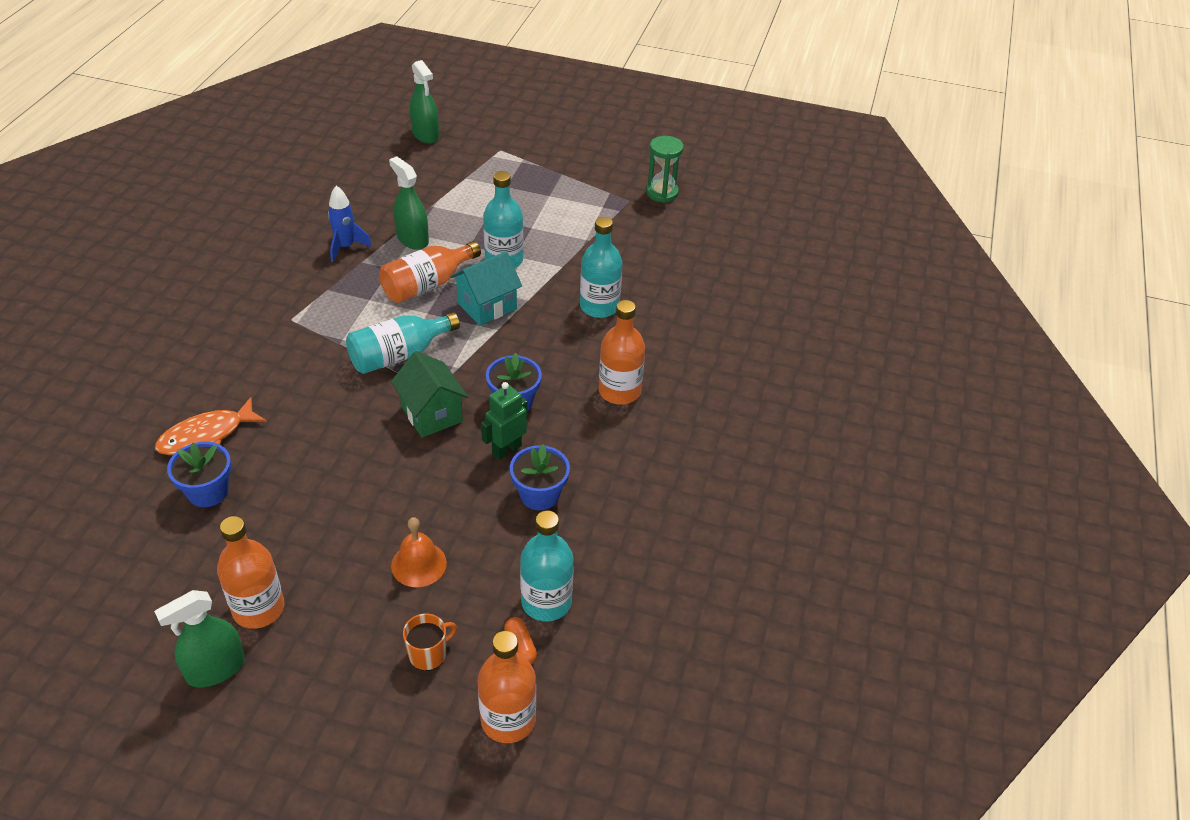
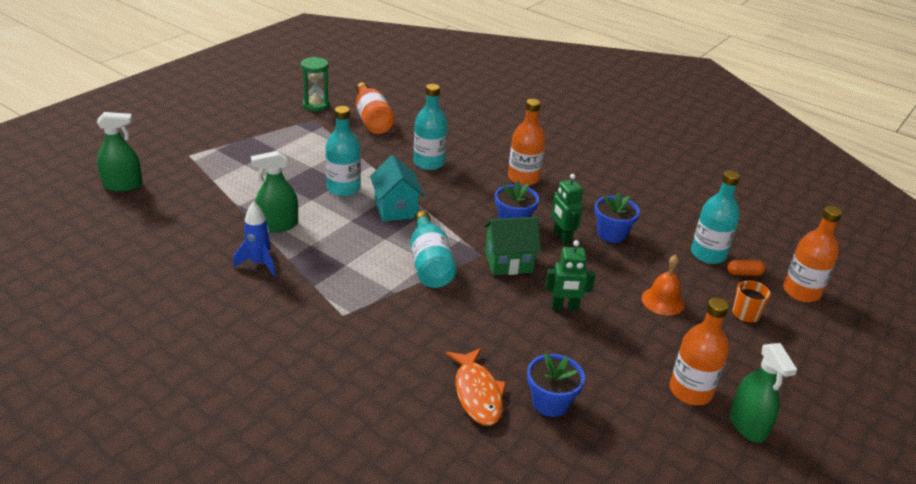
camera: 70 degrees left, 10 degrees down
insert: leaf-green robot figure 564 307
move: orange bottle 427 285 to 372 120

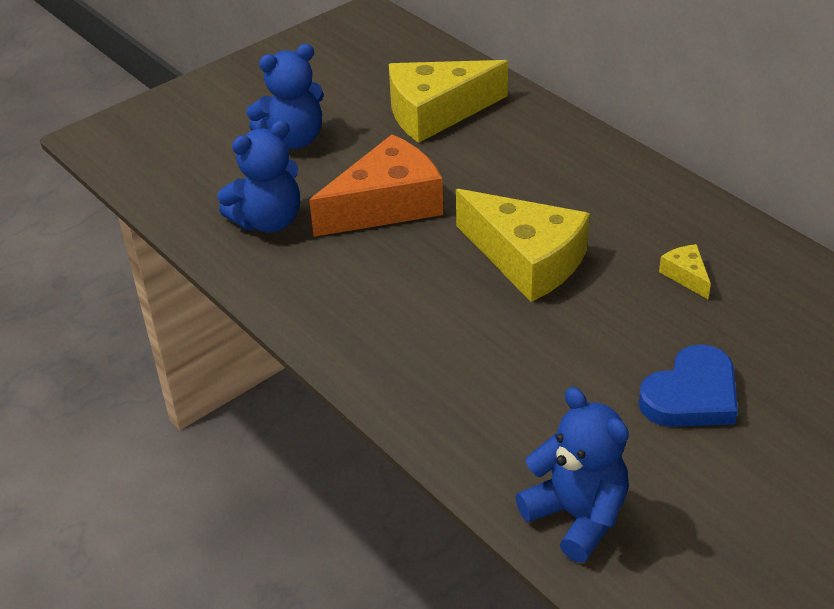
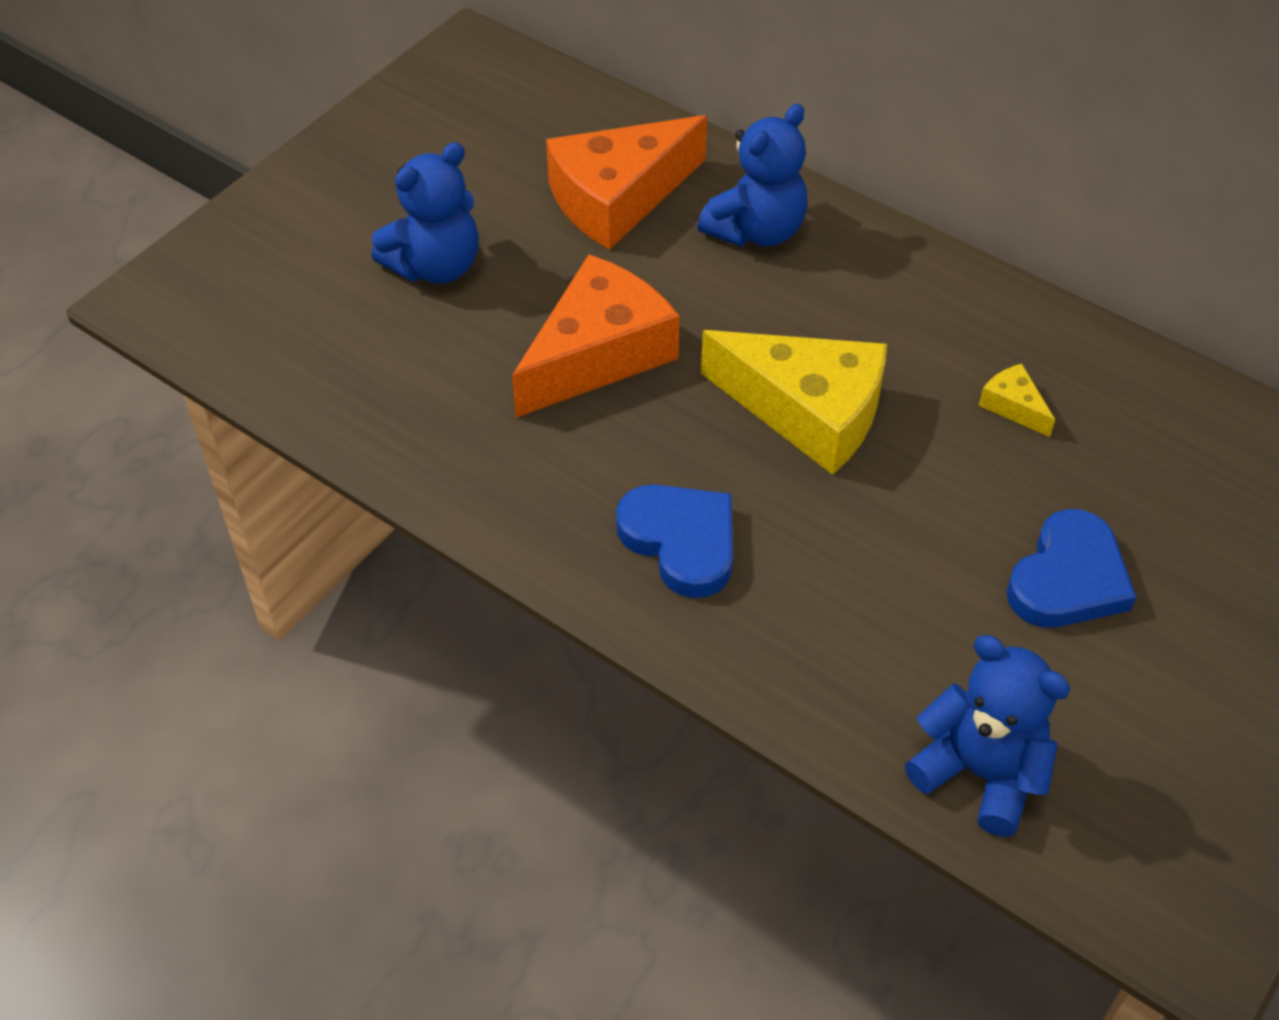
camera: 15 degrees left, 10 degrees up
insert: blue heart 681 541
move: blue teddy 268 221 to 756 231
recolor: yellow cheese 436 112 to orange cheese 618 198

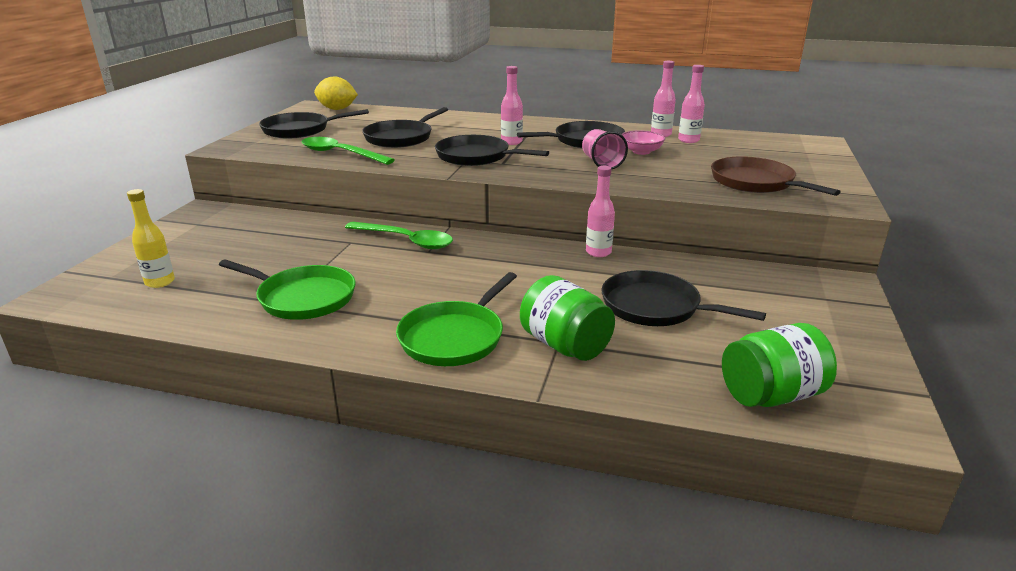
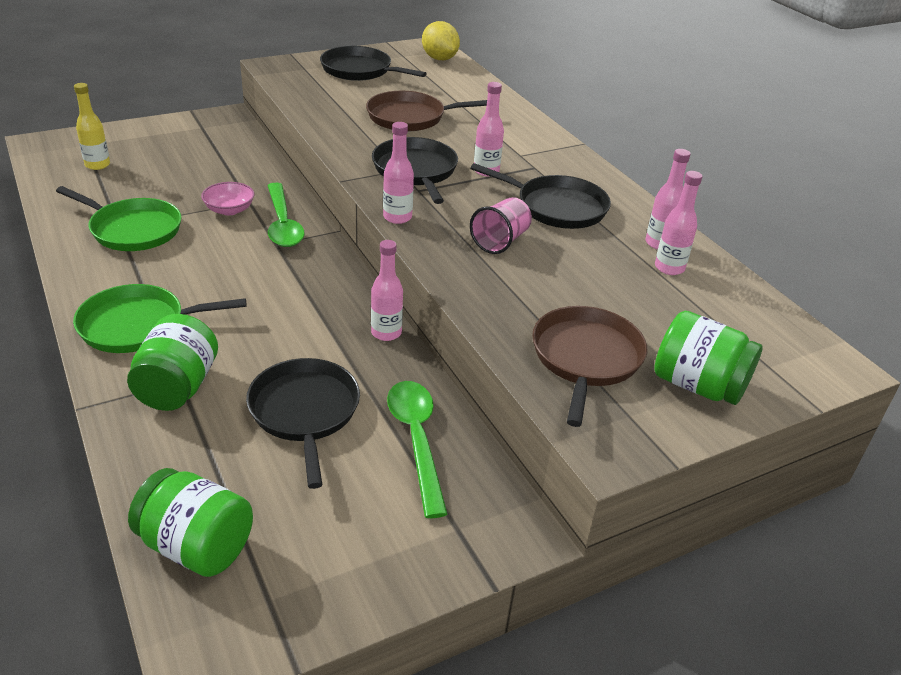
camera: 45 degrees right, 10 degrees up
insert: rose-pink bottle 397 217; leaf-green jar 698 385
move: leaf-green spoon 340 154 to 416 440; rose-pink bowl 641 151 to 229 210
recolor: jet-black skillet 401 138 to russet skillet 410 117
rotate: leaf-green skillet 303 298 = 133 229 45 degrees counterclockwise

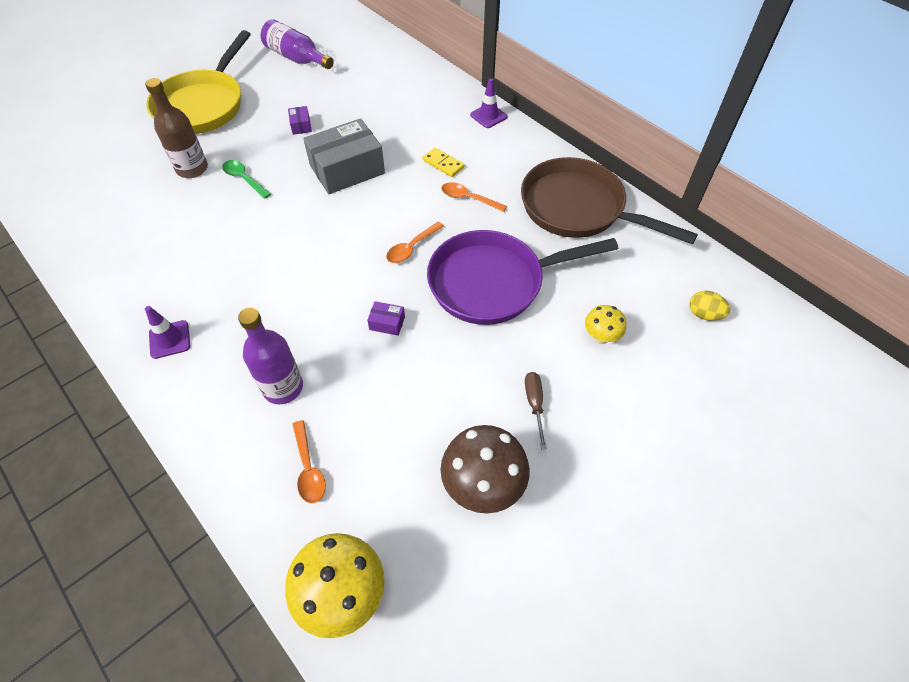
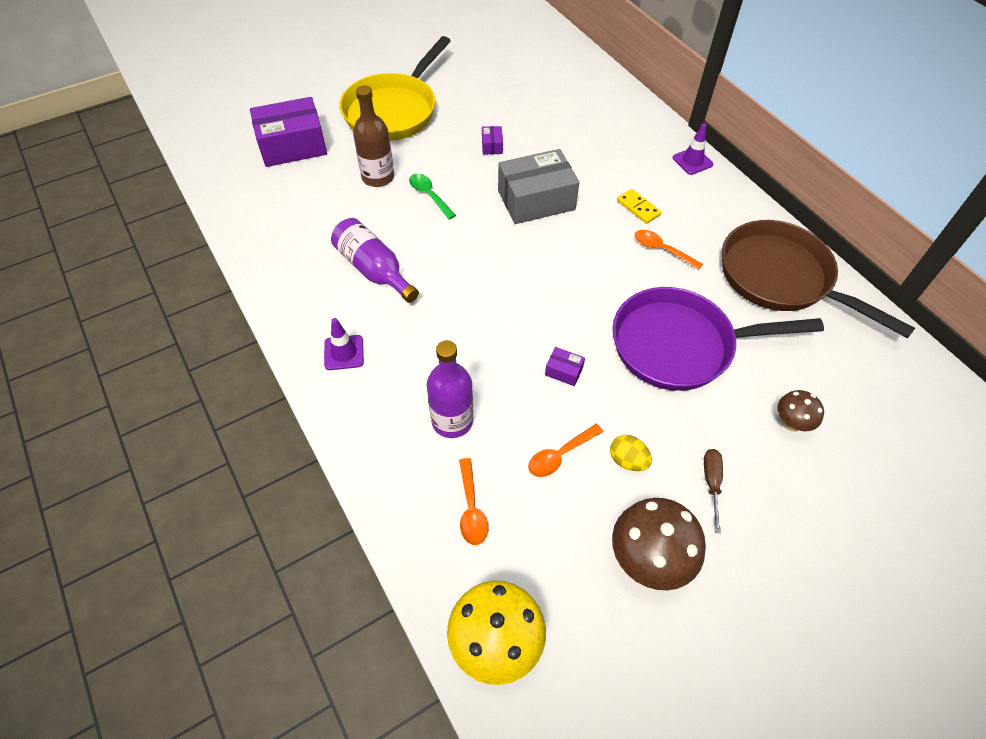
camera: 10 degrees right, 0 degrees up
insert: royal purple parcel 292 146
move: royal purple bottle 296 58 to 374 270; orange spoon 411 248 to 560 455; yellow egg shape 704 314 to 627 460
recolor: yellow mushroom 600 337 to russet mushroom 791 423

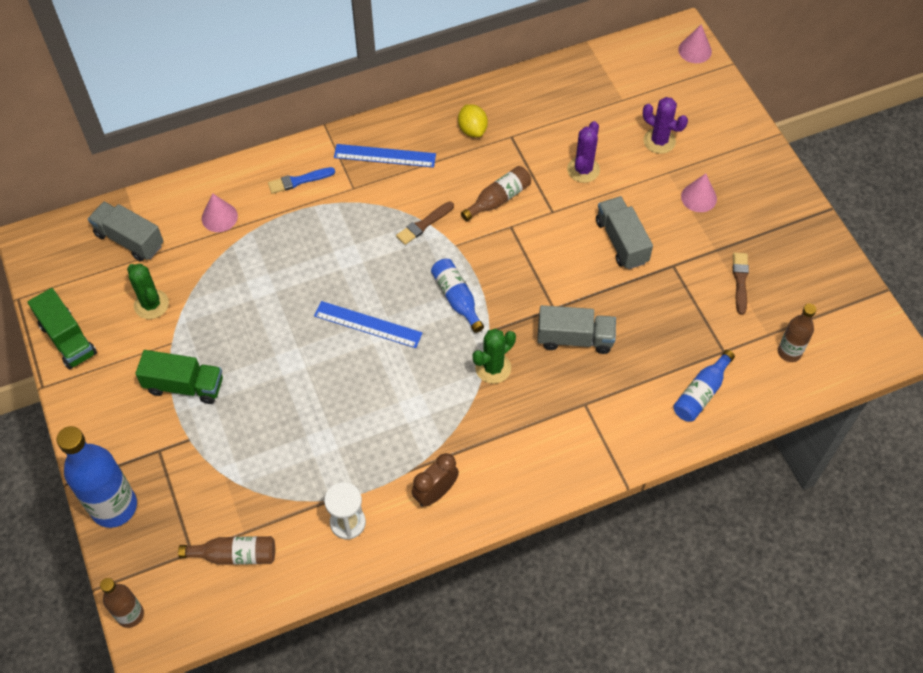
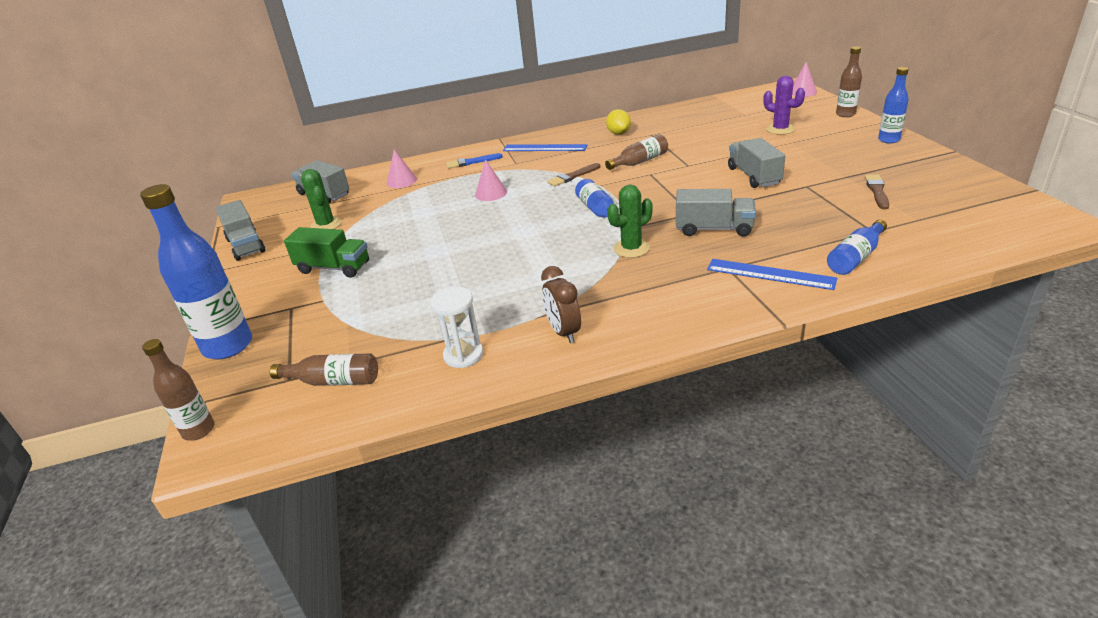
camera: 10 degrees right, 25 degrees down
delete: royal purple cactus 583 170
insert: blue bottle 888 140
move: blue straightedge 368 324 to 770 274; rose-pink cone 698 197 to 491 193; russet bottle 789 352 to 845 114
recolor: leaf-green toy truck 68 339 to gray toy truck 246 245
rotate: russet alarm clock 435 493 = 564 332 75 degrees counterclockwise

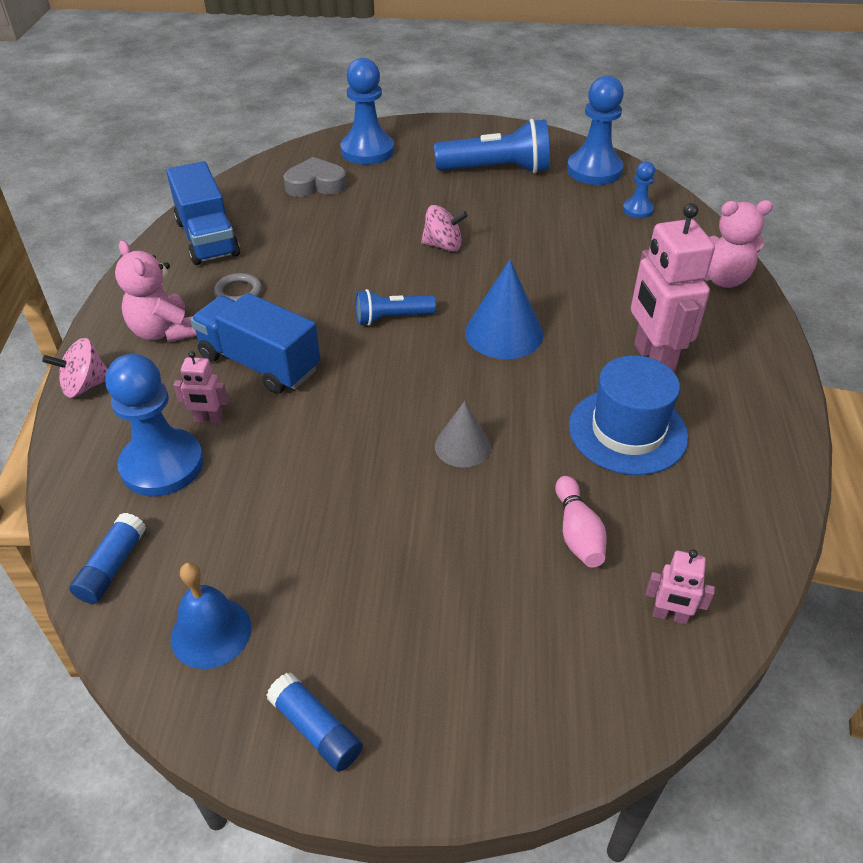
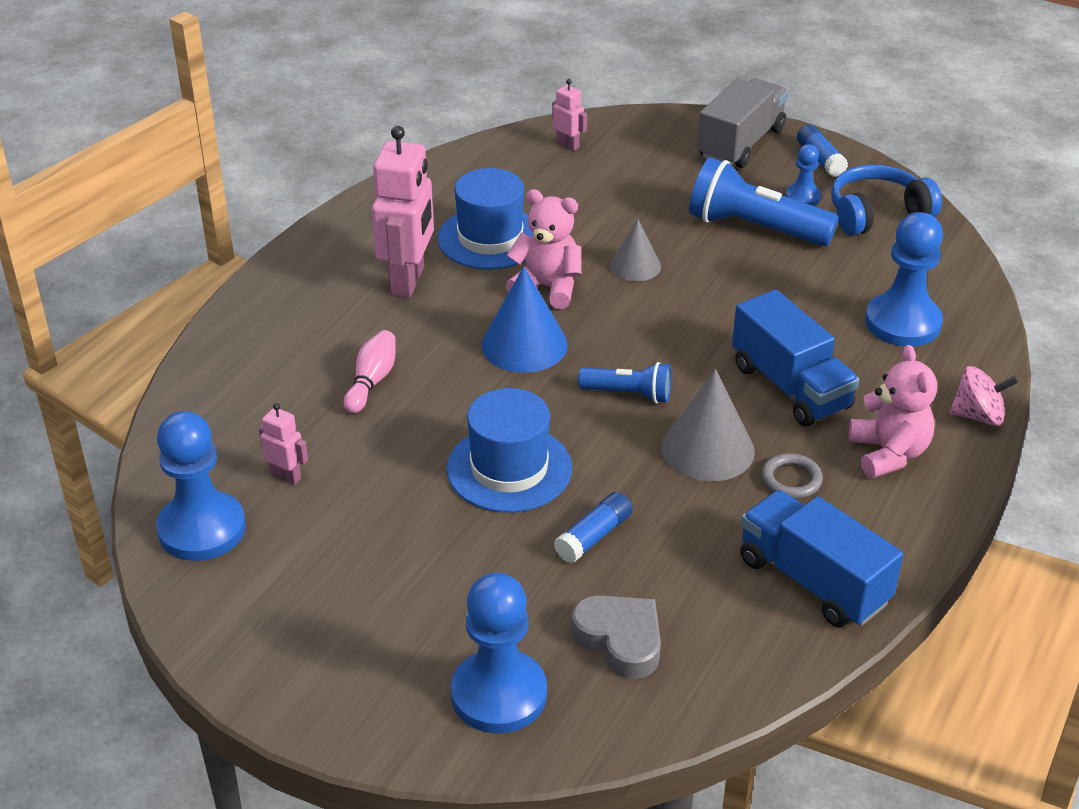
camera: 155 degrees left, 5 degrees down
insert: gray cone 708 449; gray toy truck 741 144
move: blue glue stick 112 567 to 594 536; rose-pink robot figure 209 419 to 286 476; blue torch 496 170 to 755 228; rose-pink bowling pin 577 533 to 372 381; blue game pawn 637 210 to 802 197; rose-pink teddy 721 278 to 547 287
replace: blue bell 211 632 to blue headphones 877 214; rose-pink toy top 443 246 to blue tall hat 509 469
rotate: blue toy truck 207 238 = 813 581 45 degrees counterclockwise; gray heart 315 184 = 620 640 150 degrees counterclockwise

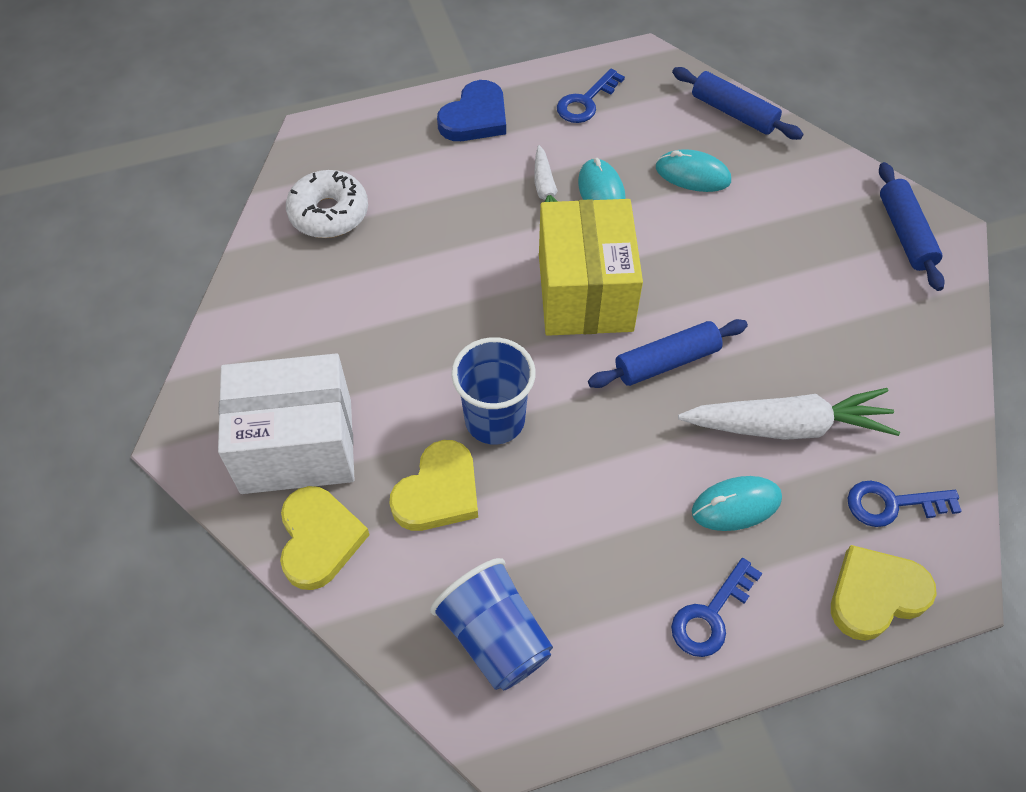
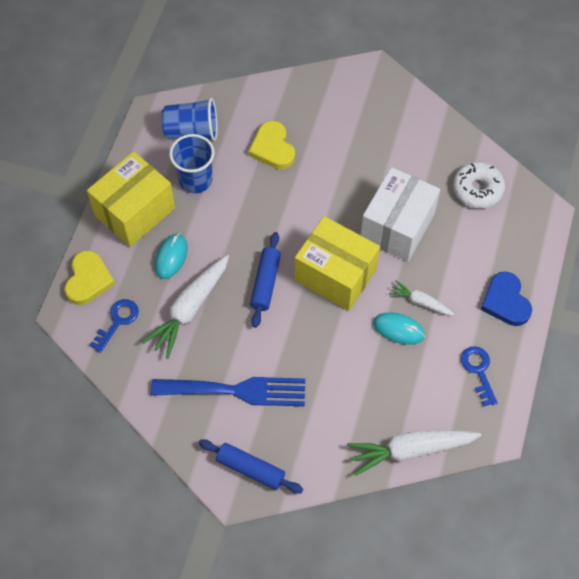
camera: 125 degrees right, 5 degrees up
delete: yellow heart 319 539; aqua mouse 692 174
insert: blue fork 237 390
move: snow-white parcel 297 446 to 397 227; blue tumbler 495 420 to 195 180
replace: blue key 710 615 to yellow parcel 135 212; blue dough roller 733 113 to snow-white carrot 410 450

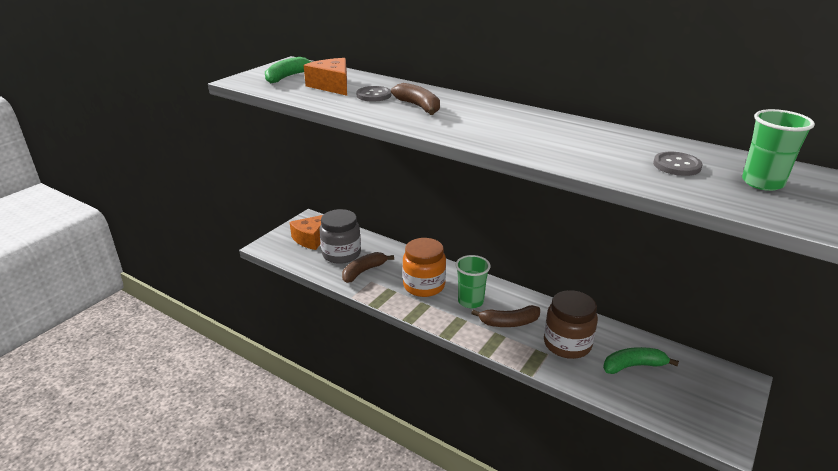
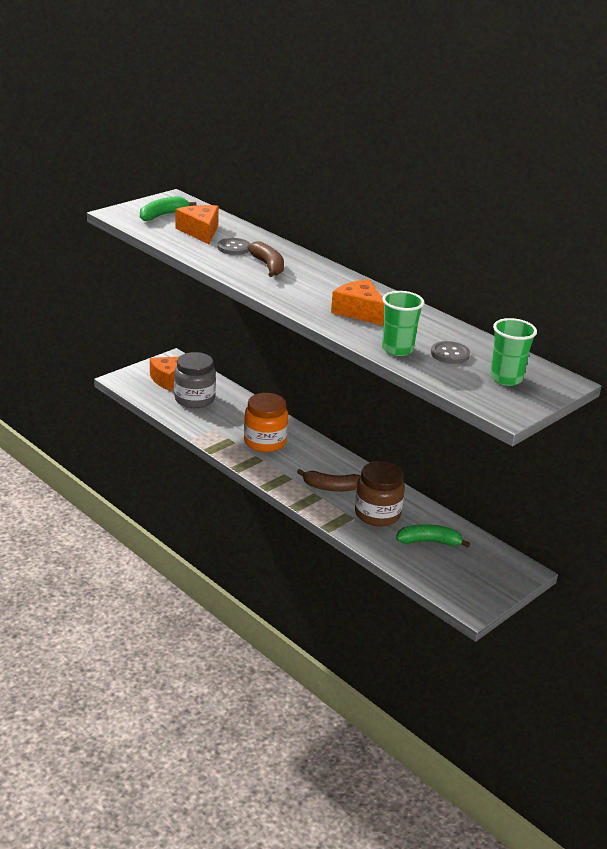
camera: 10 degrees right, 0 degrees up
delete: russet banana fruit 364 271
insert: orange cheese 359 312
move: leaf-green tumbler 470 301 to 397 349

